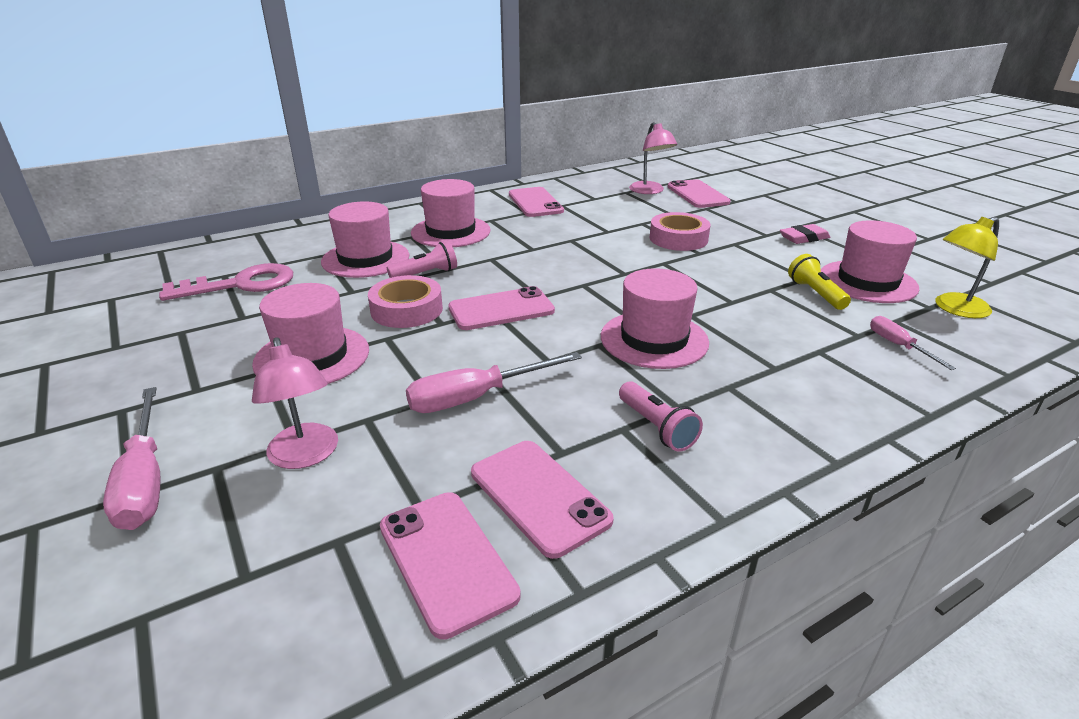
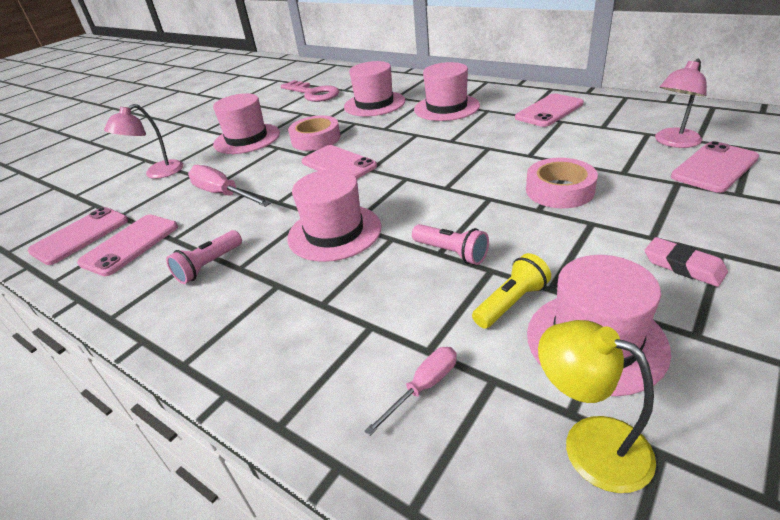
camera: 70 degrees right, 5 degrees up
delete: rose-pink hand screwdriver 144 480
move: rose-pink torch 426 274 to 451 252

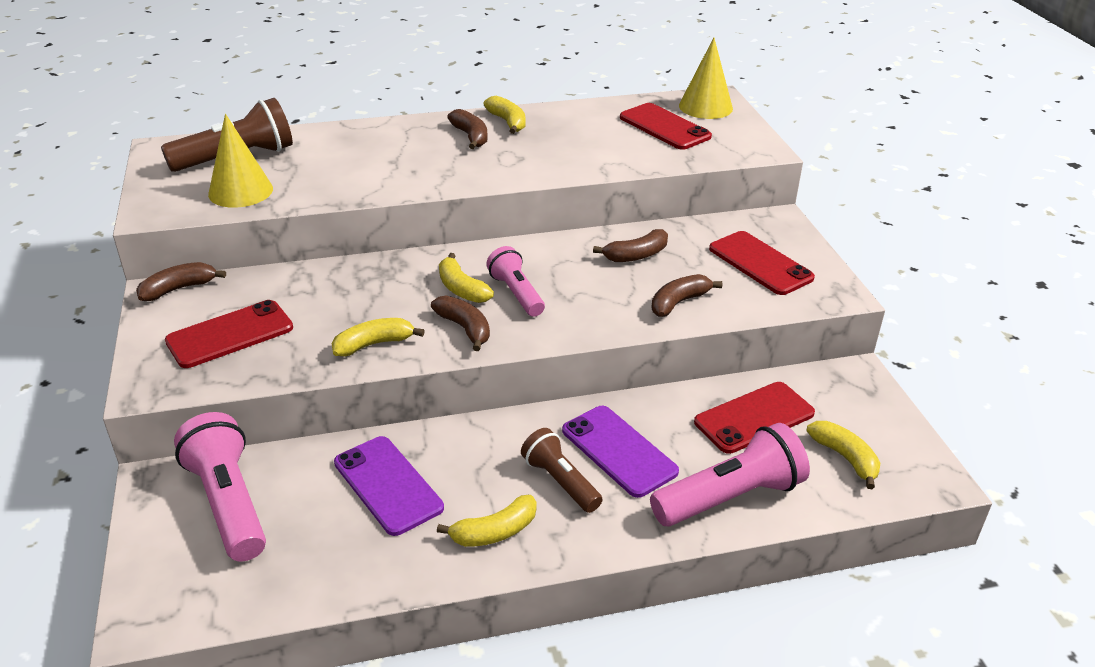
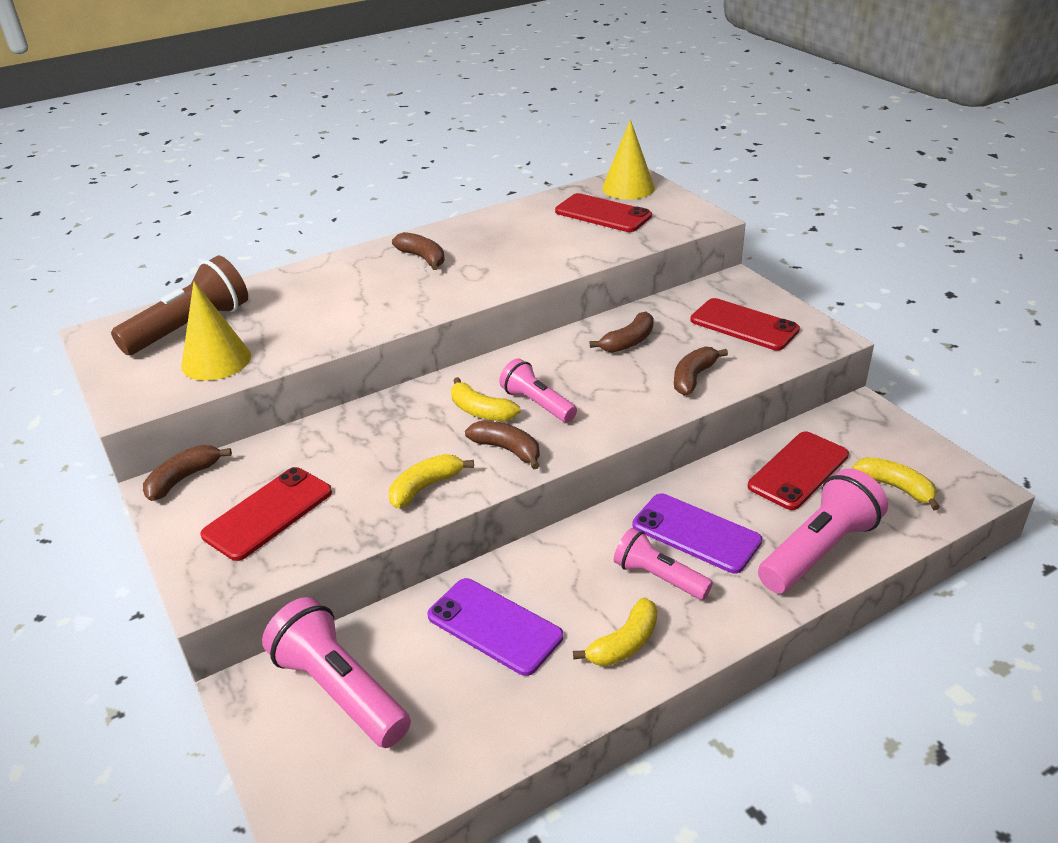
camera: 15 degrees left, 0 degrees up
delete: yellow banana fruit 508 122
recolor: russet torch 560 481 to rose-pink torch 658 577

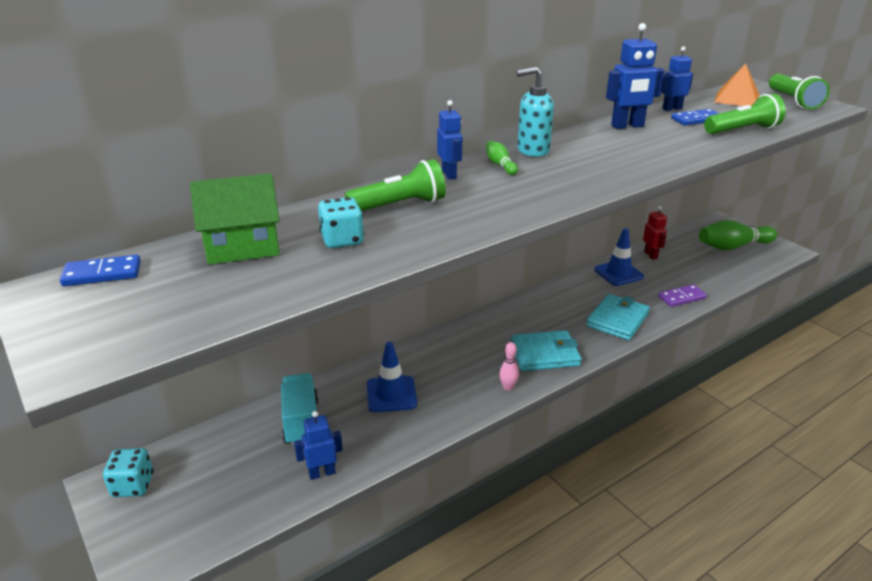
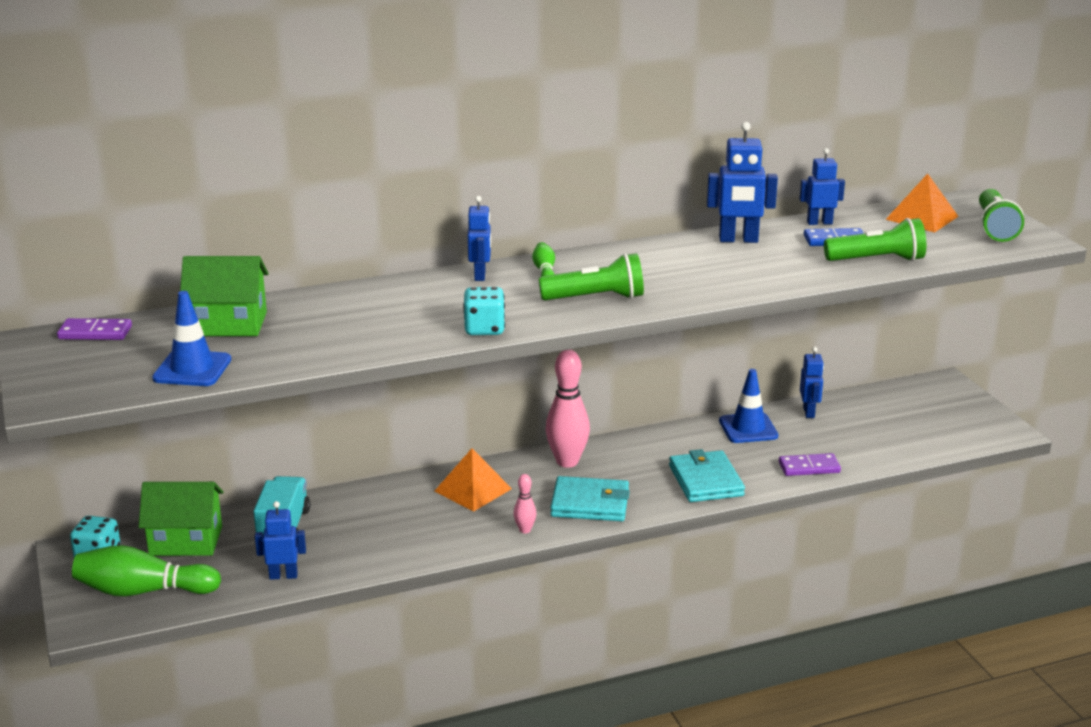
camera: 15 degrees right, 5 degrees down
delete: aqua pump bottle 532 150
insert: leaf-green cottage 186 541; orange solid pyramid 473 490; rose-pink bowling pin 567 462
move: aqua die 342 240 to 484 329; leaf-green torch 400 205 to 596 298; blue safety cone 391 394 to 192 369; leaf-green bowling pin 733 246 to 143 591
recolor: blue domino tile 102 274 to royal purple domino tile 95 332; crimson robot figure 651 255 to blue robot figure 809 412
rotate: aqua card wallet 617 320 = 706 481 60 degrees counterclockwise

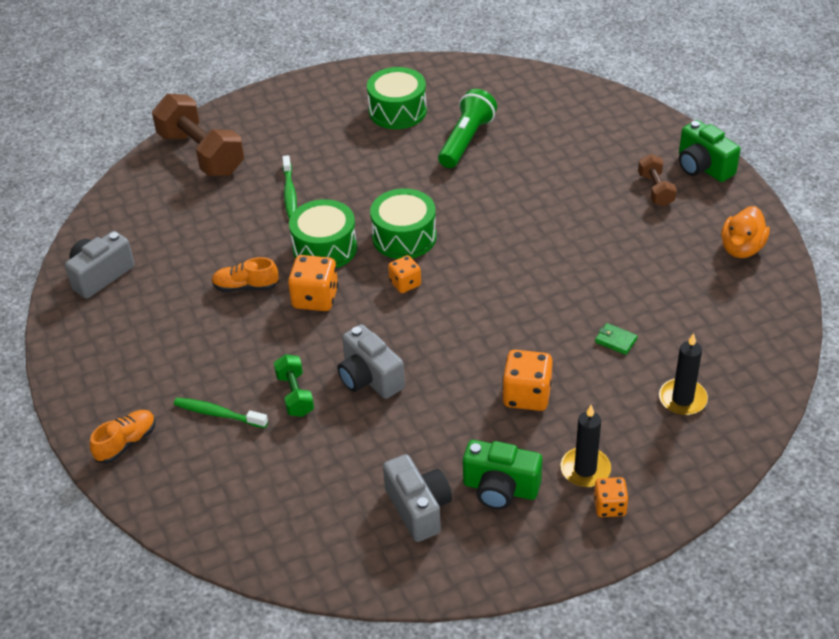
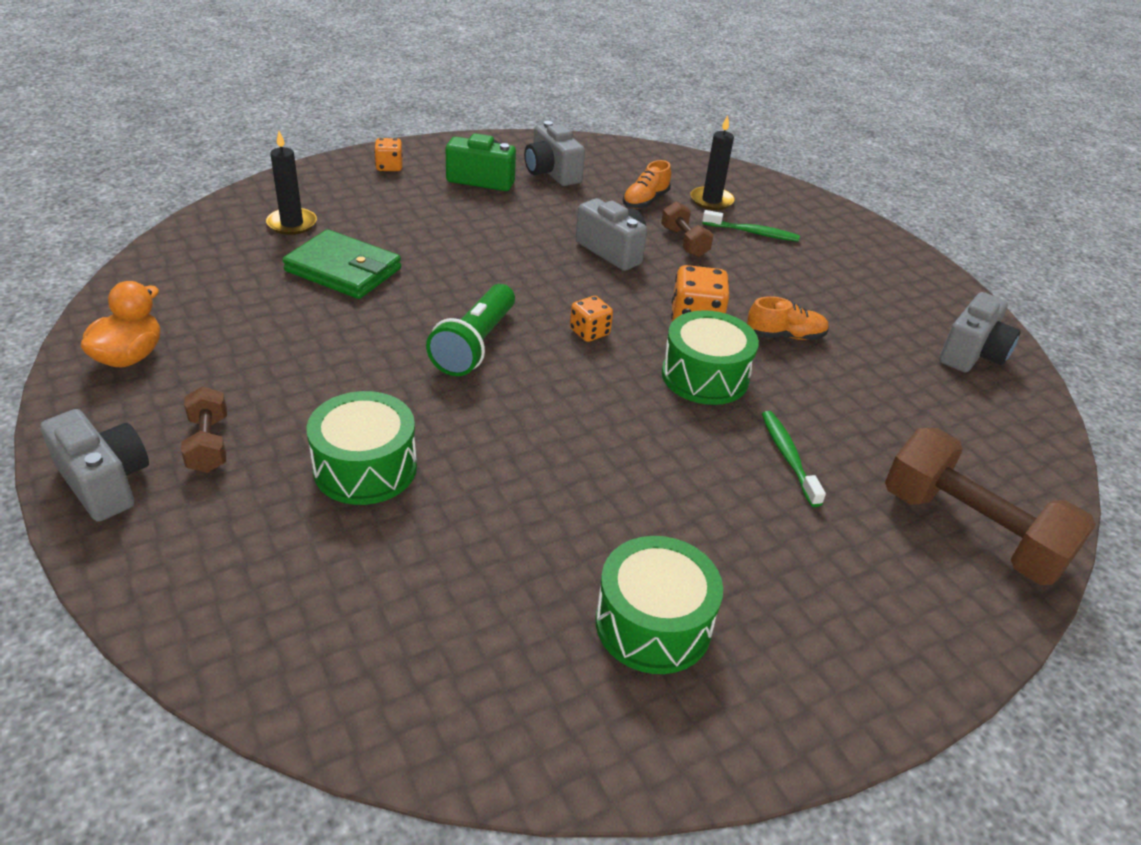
camera: 170 degrees right, 5 degrees down
delete: orange die 527 395
move: orange lace-up shoe 126 443 to 645 201; leaf-green toy drum 404 237 to 365 468; leaf-green torch 466 140 to 475 345; jet-black pillar candle 585 469 to 711 201
recolor: leaf-green dumbbell 295 395 to russet dumbbell 684 242; leaf-green compact camera 703 167 to gray compact camera 105 482
resize: leaf-green card wallet 616 340 = 343 270 x2.38

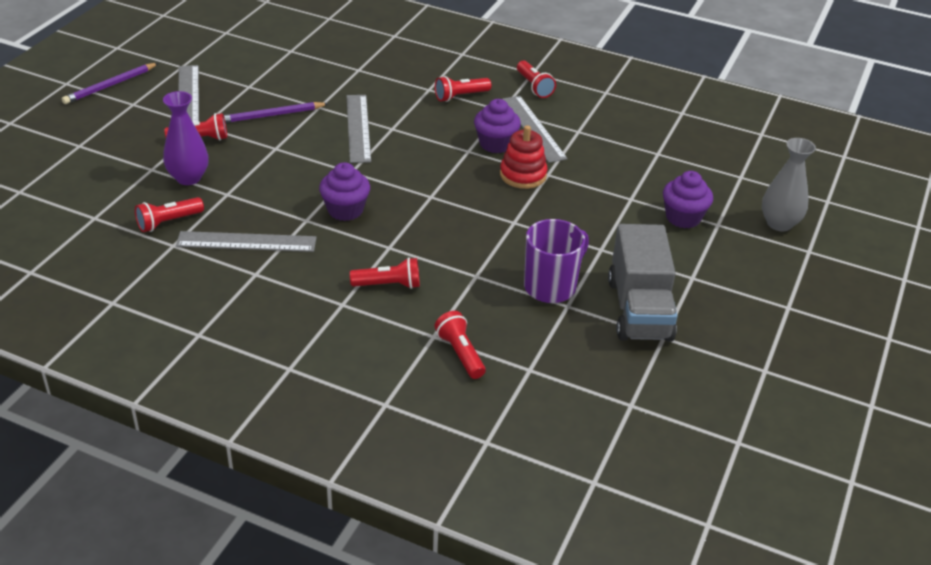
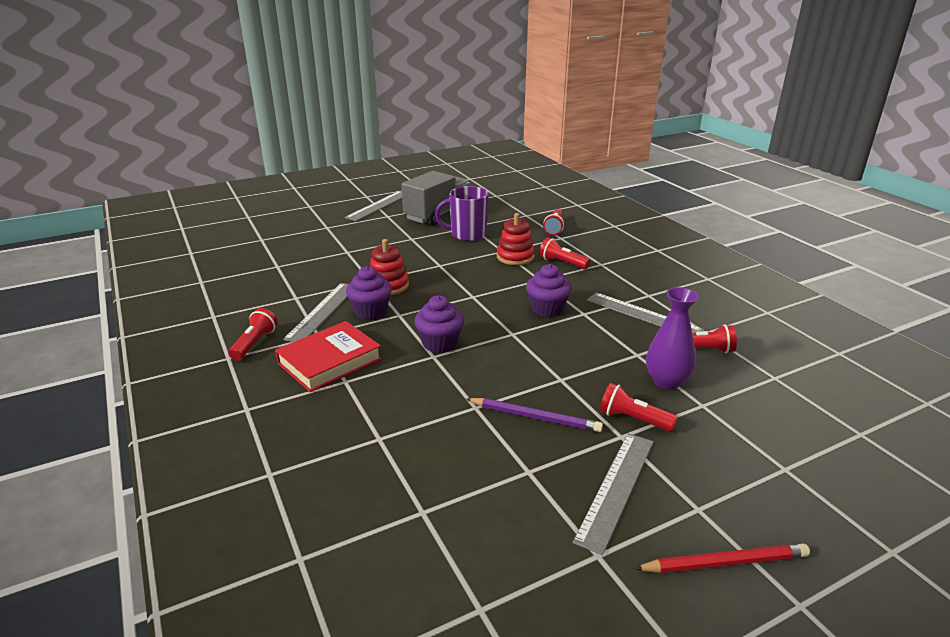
camera: 140 degrees left, 10 degrees down
delete: gray flower vase 779 223
insert: crimson stacking toy 515 257
move: gray straightedge 358 128 to 379 205; royal purple muffin 683 217 to 439 343
replace: crimson torch 460 96 to crimson book 329 361
recolor: royal purple lead pencil 110 85 to crimson lead pencil 724 563

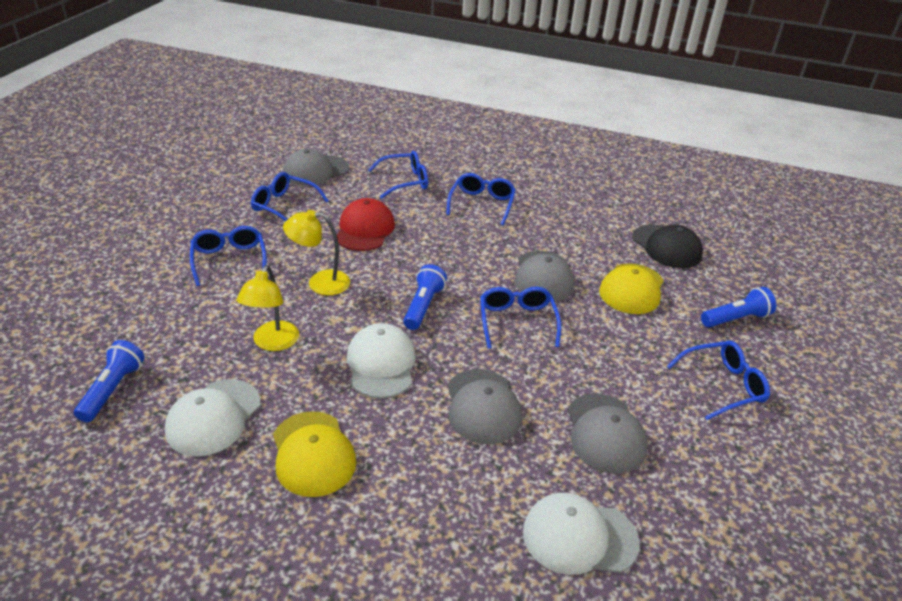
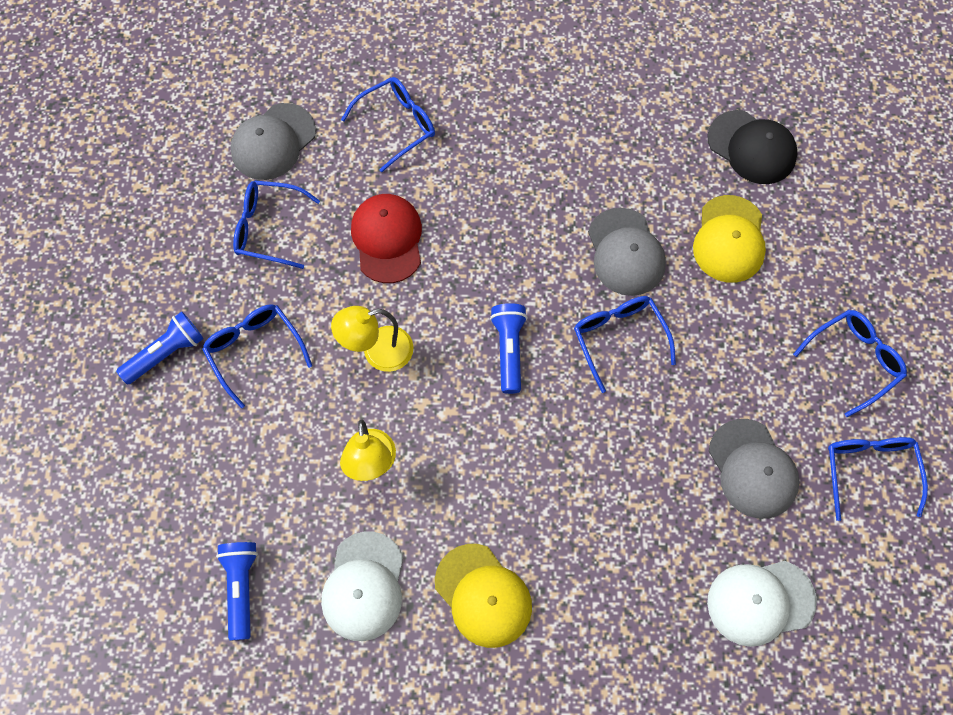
camera: 15 degrees left, 30 degrees up
delete: snow-white cap 381 364; gray cap 483 406
move: blue eyeglasses 481 204 to 869 472; blue torch 736 319 to 166 353

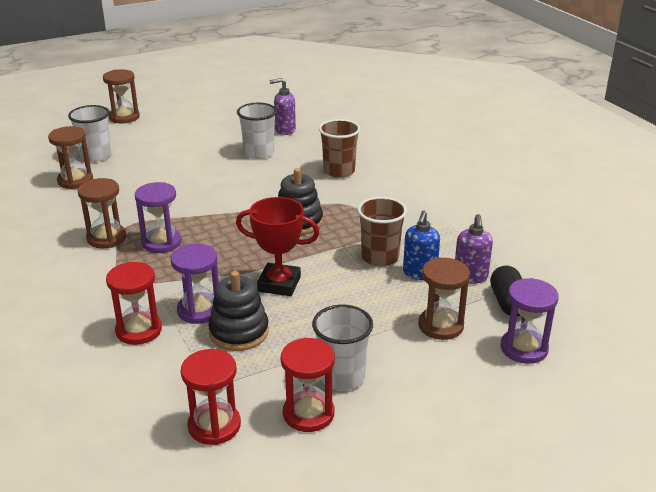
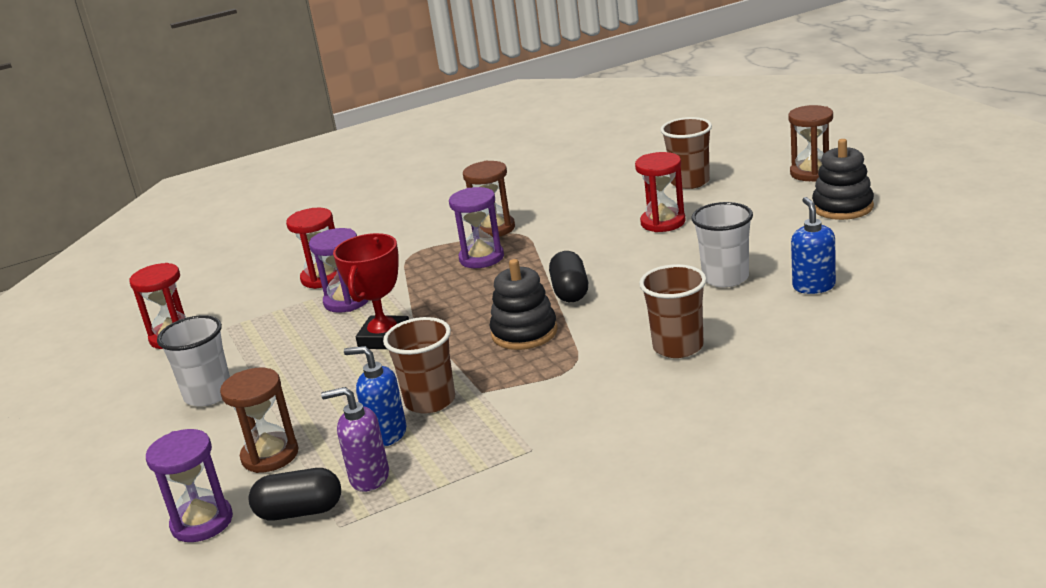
camera: 95 degrees right, 5 degrees down
delete: russet sand timer 75 180
insert: jet-black pill shape 570 291
move: jet-black stacking toy 239 332 to 842 207; crimson sand timer 308 414 to 663 222
recolor: snow-white tumbler 96 156 to russet tumbler 690 182; royal purple pump bottle 285 130 to blue pump bottle 813 286

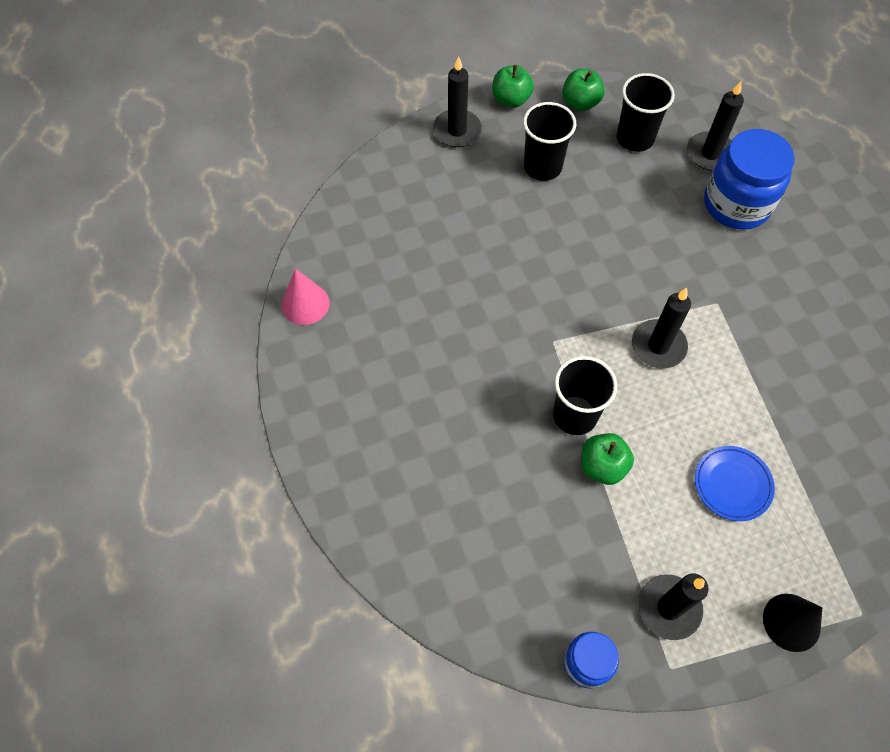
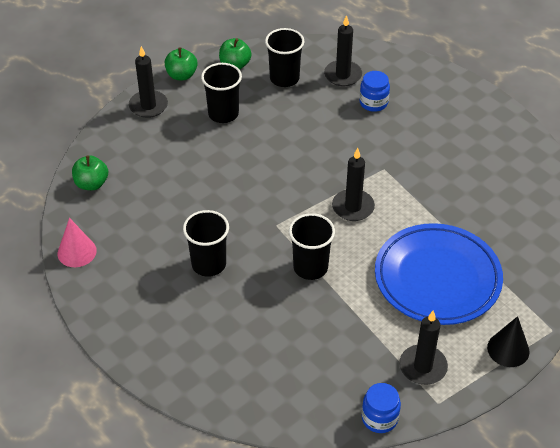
camera: 20 degrees left, 15 degrees down
insert: jet-black tumbler 208 264
move: leaf-green apple 602 466 to 91 184
resize: blue plate 732 484 = 437 278 x2.16; blue jar 736 204 = 373 103 x0.55

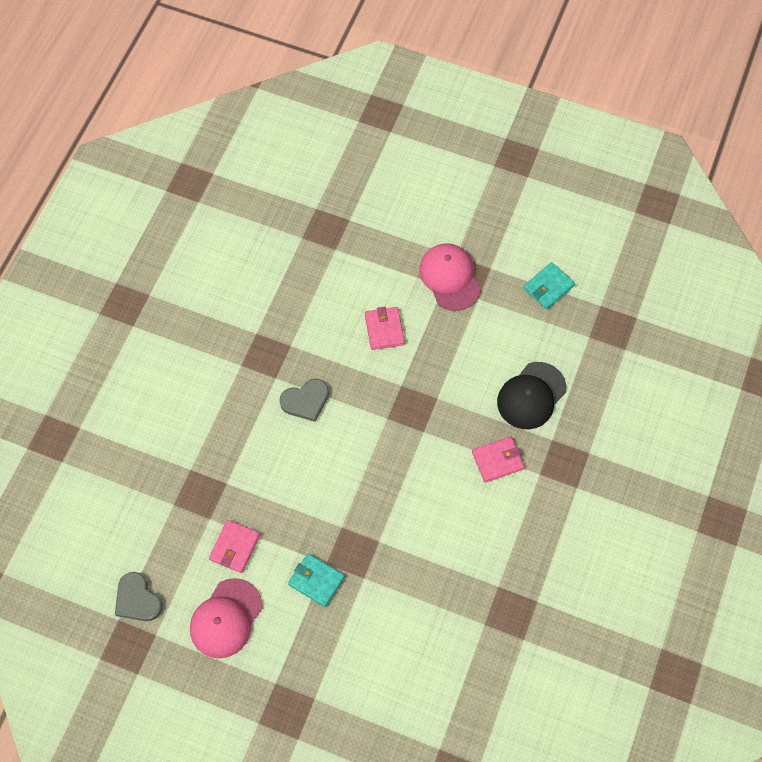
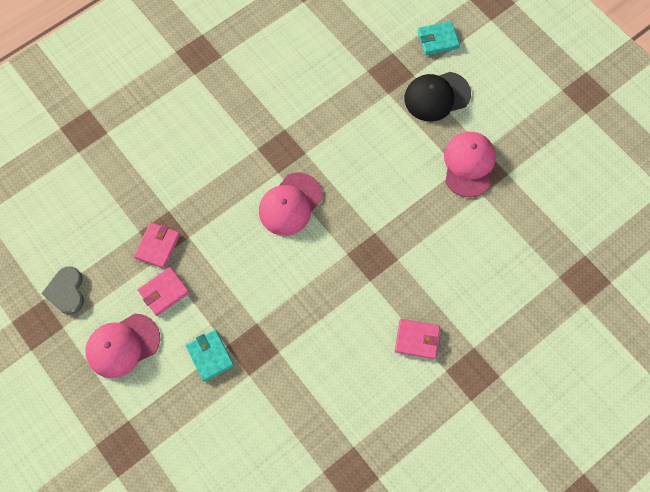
camera: 30 degrees right, 5 degrees up
move: rose-pink card wallet 384 329 to 157 246; jet-black cap 531 396 to 437 96; aqua card wallet 548 287 to 438 40
replace: gray heart 305 401 to rose-pink cap 290 204

